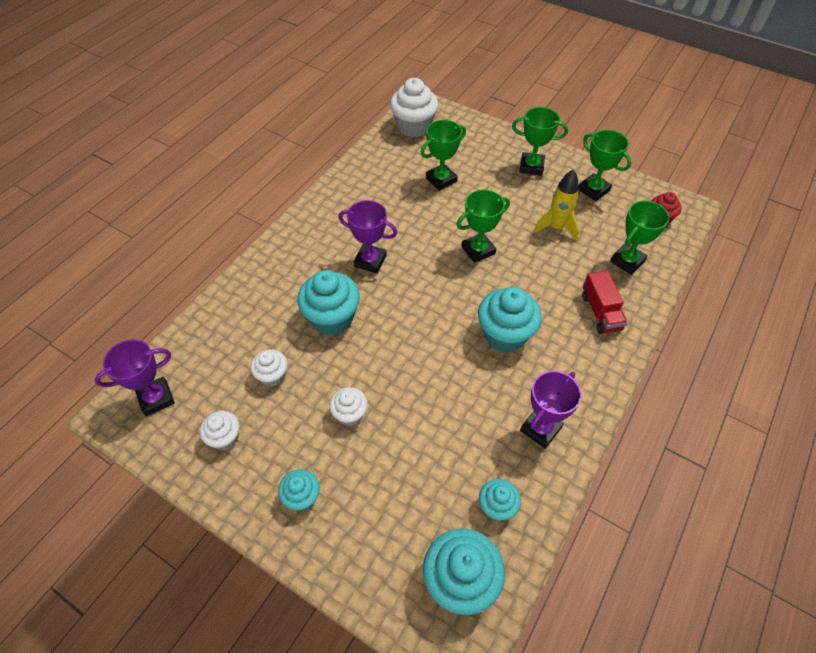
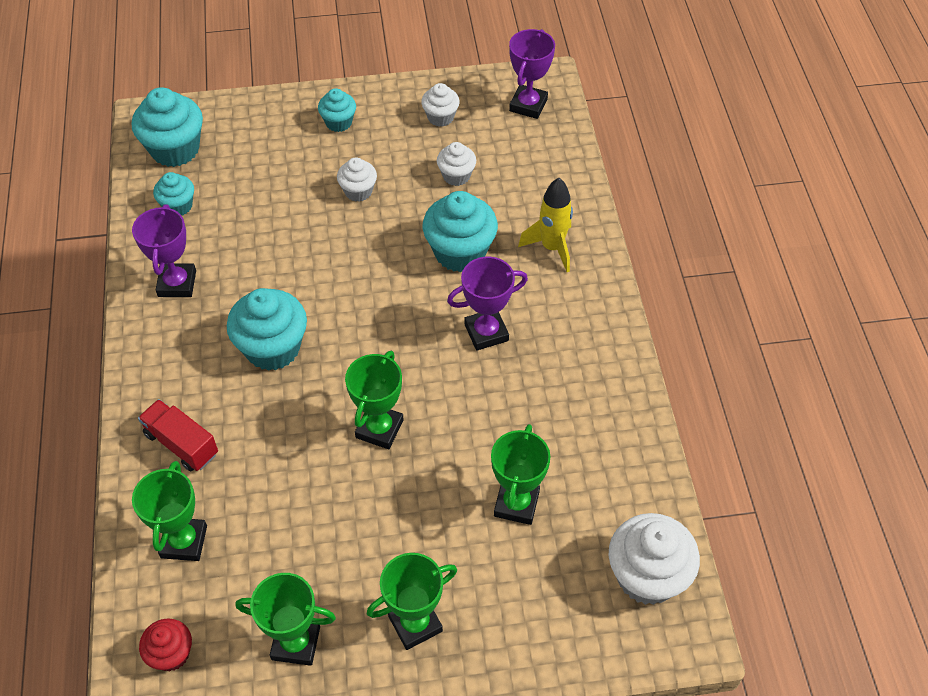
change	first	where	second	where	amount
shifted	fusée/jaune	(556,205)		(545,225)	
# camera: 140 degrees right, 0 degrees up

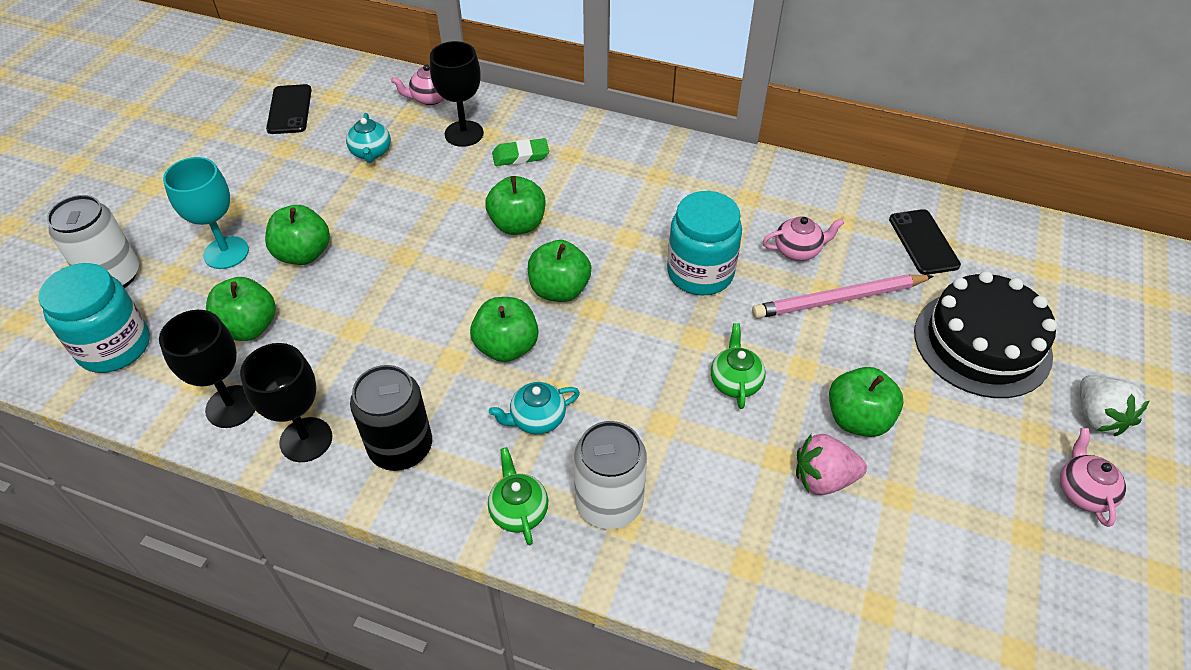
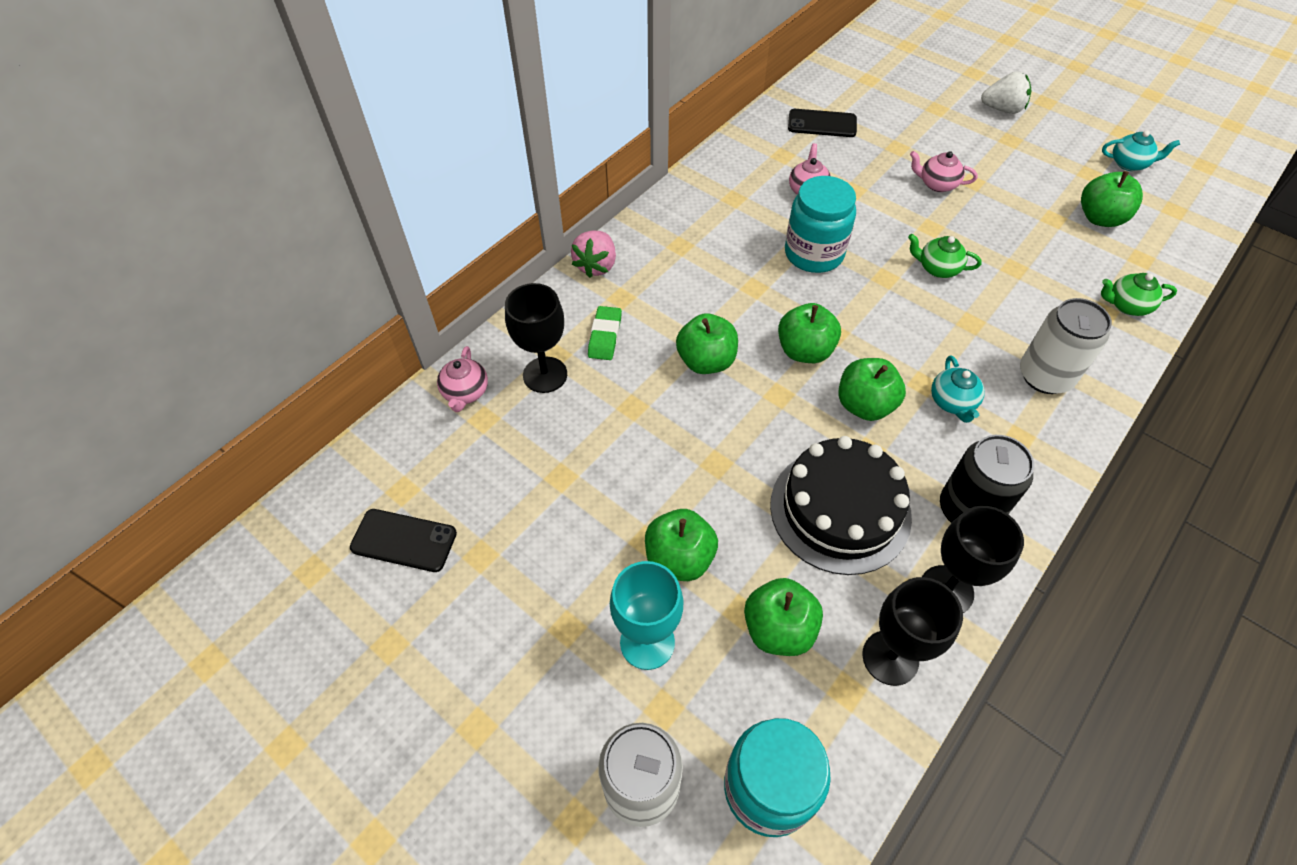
change	first	where	second	where	amount
shifted	fraise/rose	(831,464)		(593,254)	
shifted	gâteau/noir	(985,334)		(841,505)	
shifted	théière/rose	(1093,477)		(944,171)	
shifted	pomme/vert	(866,402)		(1112,199)	
shifted	théière/vert	(518,496)		(1139,294)	
shifted	théière/turquoise	(368,138)		(1141,150)	
gone	crayon/rose	(843,296)			
# camera: 70 degrees left, 5 degrees up

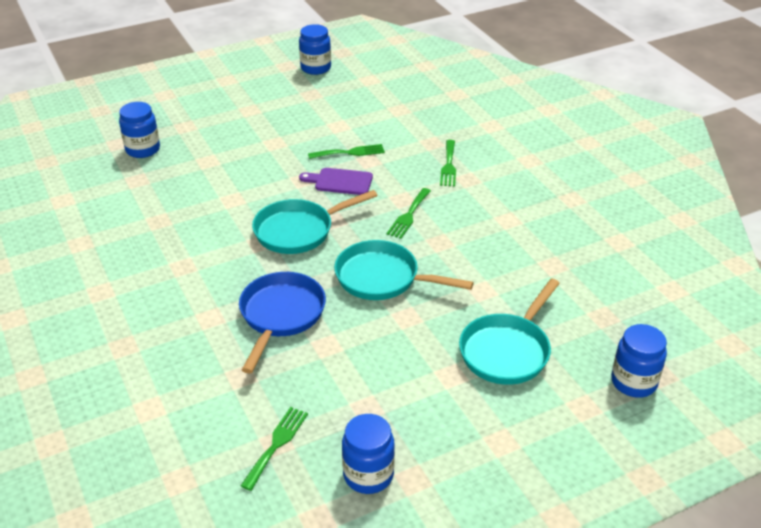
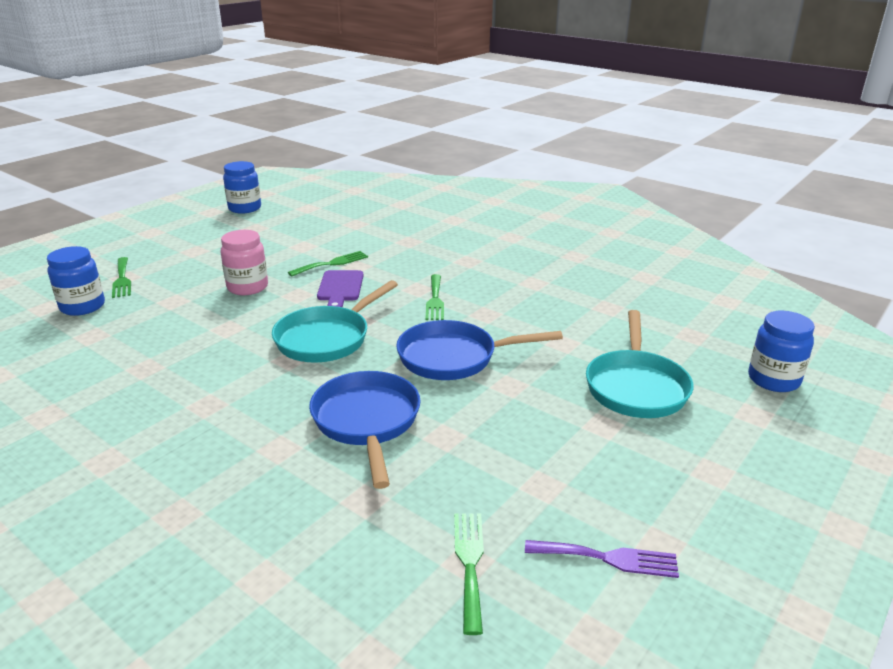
change	first	where	second	where	amount
shifted	fourchette/vert	(448,163)		(121,277)	
new			bocal/rose	(244,262)	
rotated	planche à découper/violet	(336,181)		(340,288)	75 degrees counterclockwise
repainted	poêle/turquoise	(404,270)	poêle/bleu	(479,350)	
swapped	bocal/bleu	(368,454)	fourchette/violet	(602,559)	
# camera: 25 degrees left, 10 degrees down

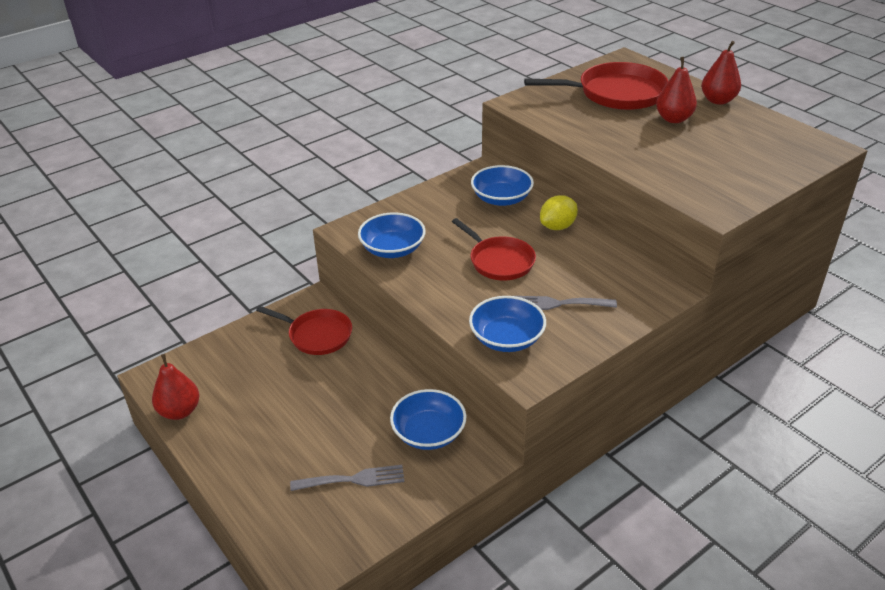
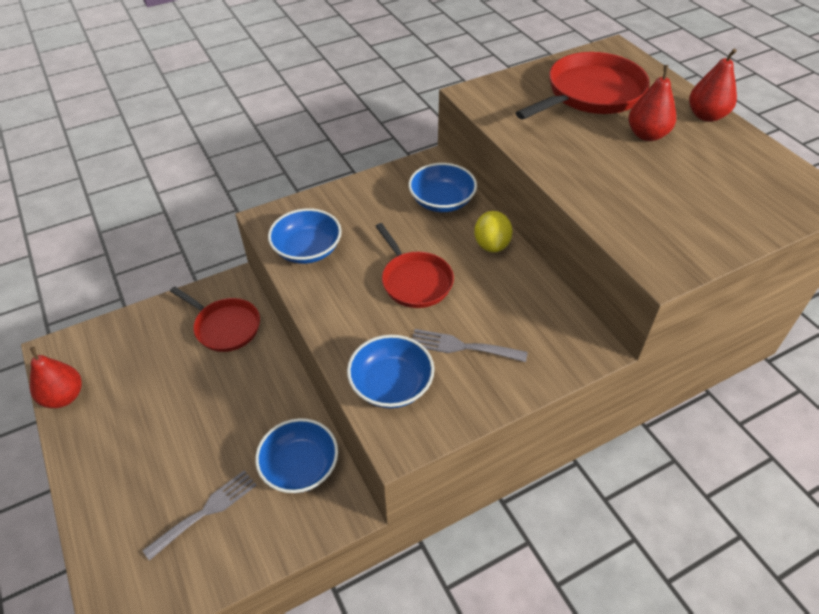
change	first	where	second	where	amount
rotated	fourchette/gris	(347,478)		(199,516)	45 degrees counterclockwise
rotated	citron/jaune	(559,212)		(493,232)	60 degrees counterclockwise
rotated	poêle/rouge	(596,86)		(583,86)	45 degrees counterclockwise
# camera: 10 degrees right, 10 degrees up

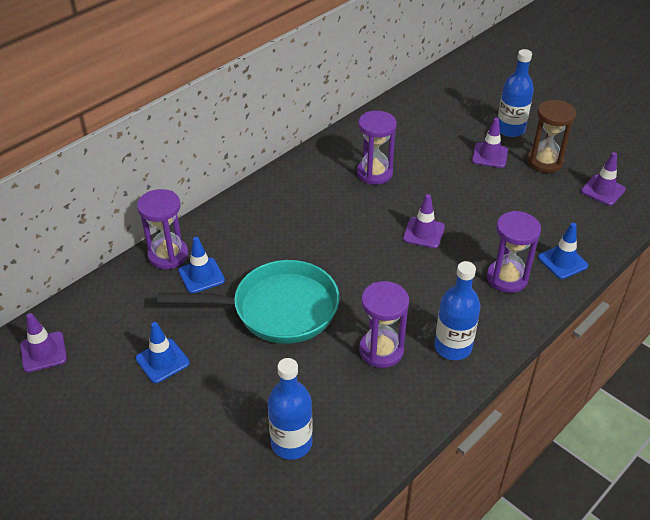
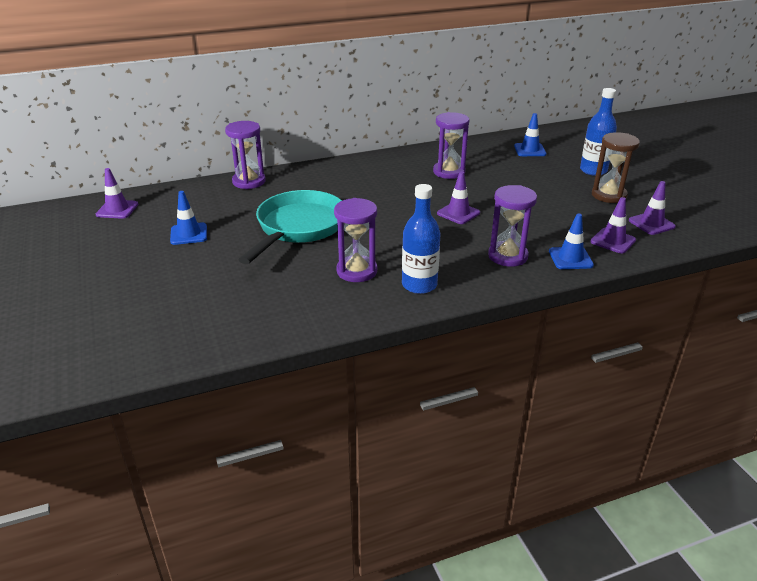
change	first	where	second	where	amount
rotated	poêle/turquoise	(248,302)		(290,227)	90 degrees counterclockwise
shifted	cône de chantier/bleu	(201,265)		(530,134)	
shifted	cône de chantier/violet	(490,143)		(613,225)	
gone	bouteille/bleu	(290,409)			
# camera: 25 degrees right, 10 degrees down

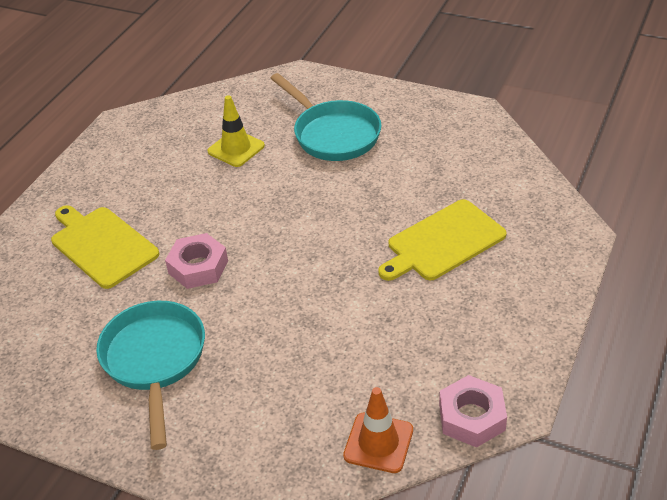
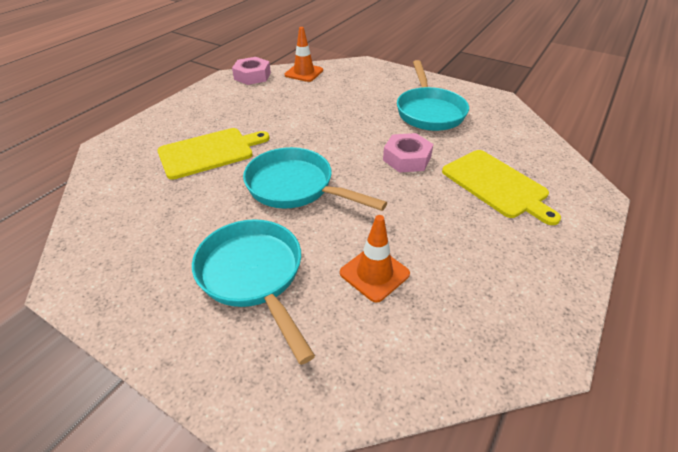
change	first	where	second	where	amount
new			poêle/turquoise	(315,179)	
repainted	cône de chantier/jaune	(236,131)	cône de chantier/orange	(375,259)	
# camera: 175 degrees left, 0 degrees up

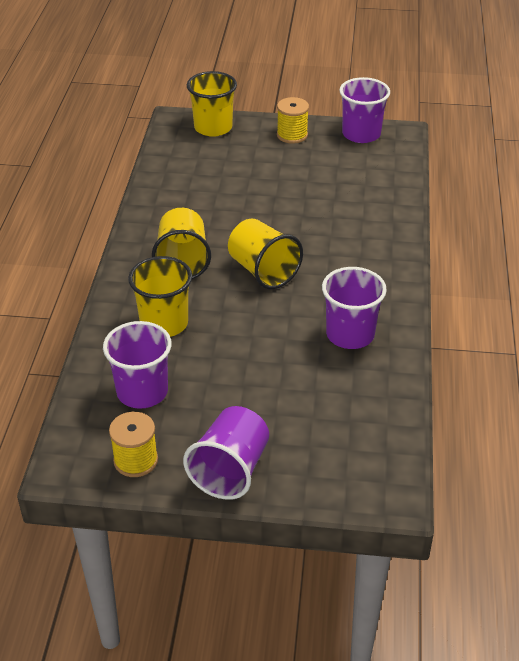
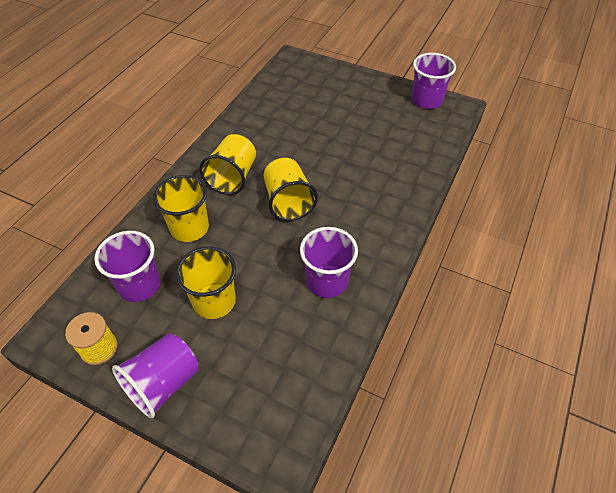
change	first	where	second	where	amount
shifted	gobelet/jaune	(212,104)		(206,282)	
gone	bobine/jaune	(293,120)			
# camera: 20 degrees right, 10 degrees up

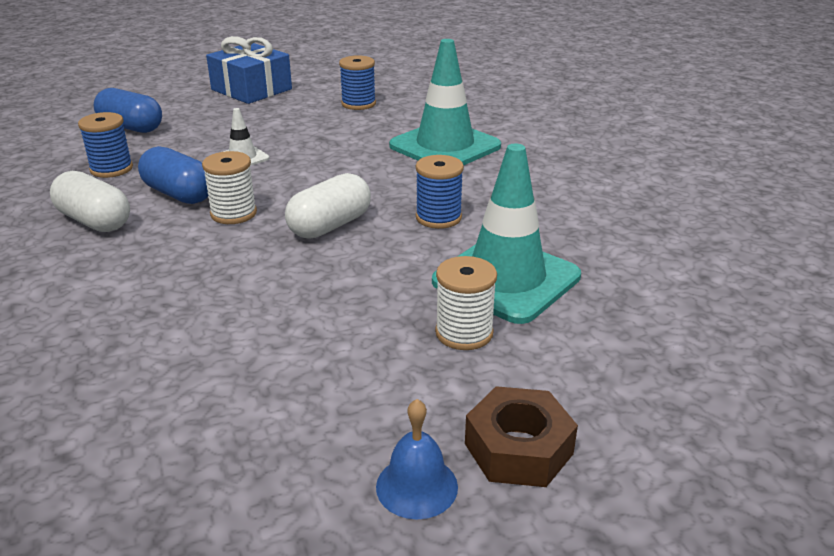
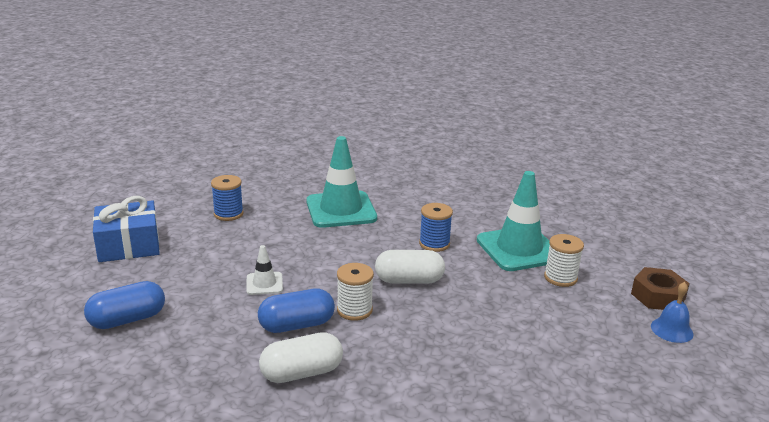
change	first	where	second	where	amount
rotated	gélule/blanc	(328,206)		(410,267)	75 degrees counterclockwise
gone	bobine/bleu	(105,145)			
# camera: 60 degrees left, 5 degrees down

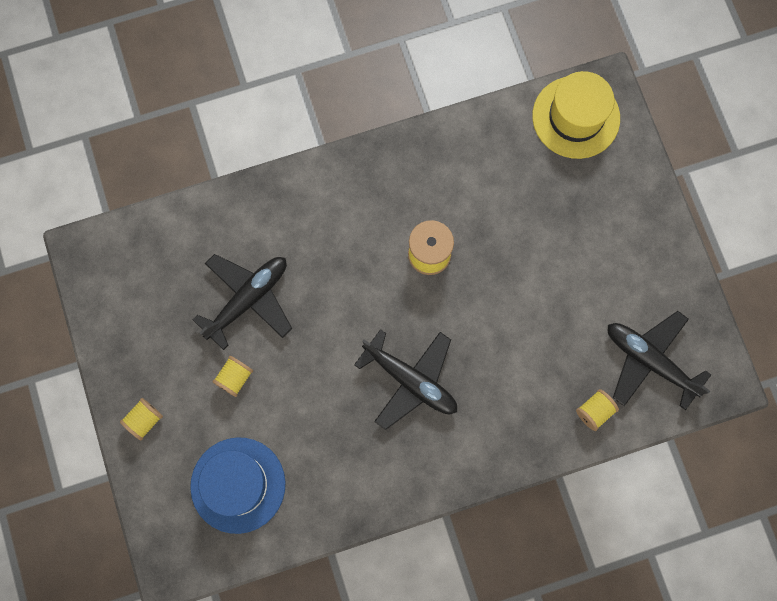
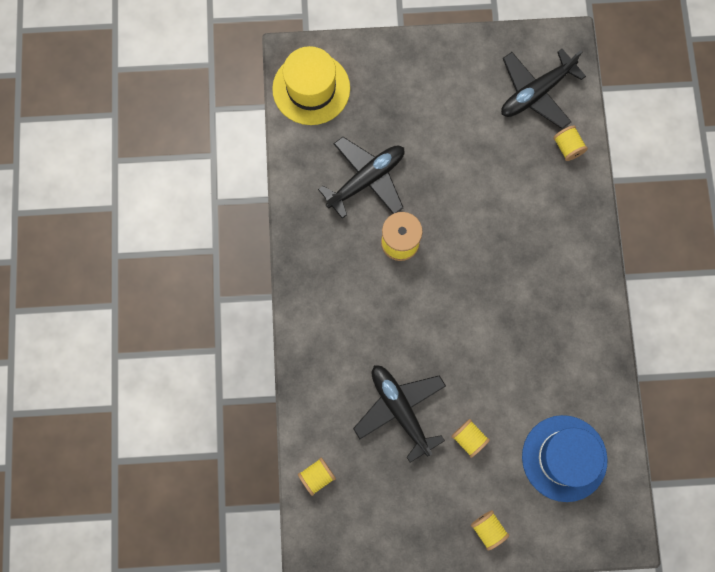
change	first	where	second	where	amount
new			bobine/jaune	(317,476)	
shifted	avion/noir	(405,379)		(361,178)	
# camera: 75 degrees left, 0 degrees up

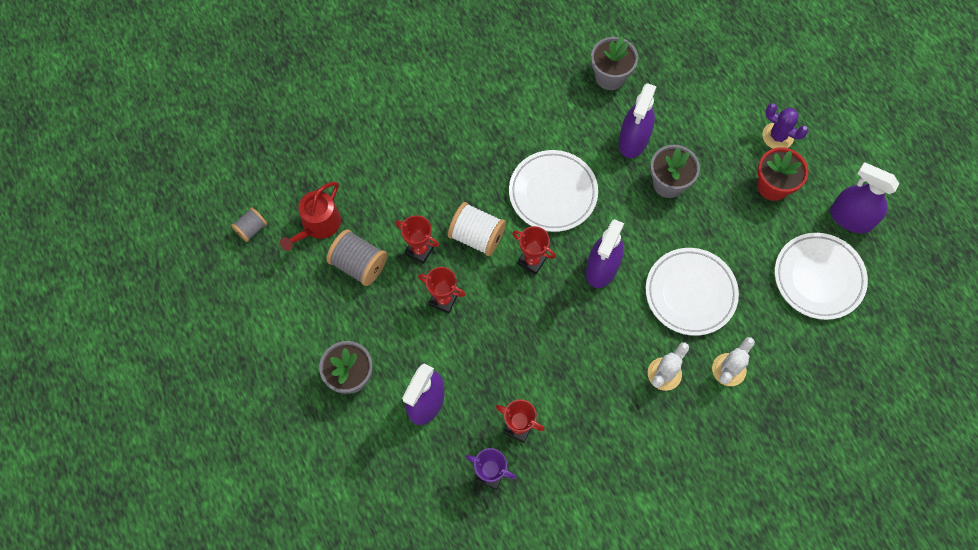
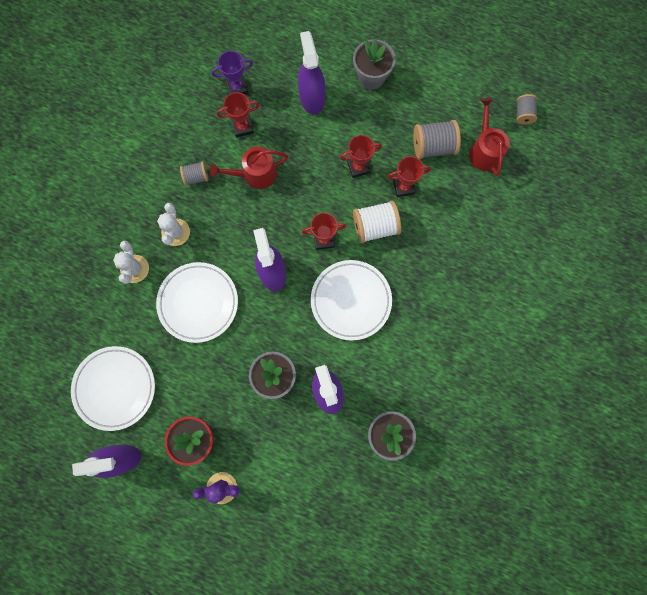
change	first	where	second	where	amount
new			bobine/gris	(194,173)	
new			arrosoir/rouge	(249,168)	
# camera: 140 degrees right, 10 degrees up

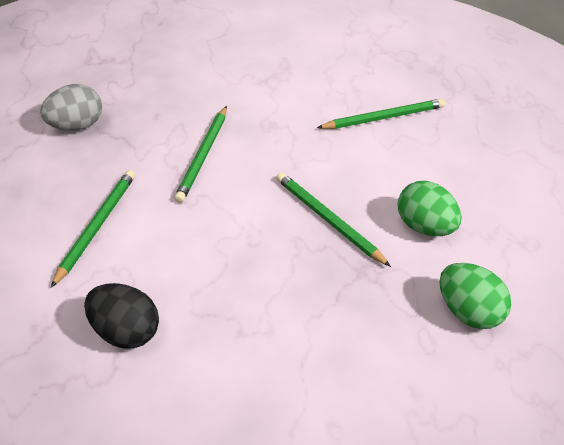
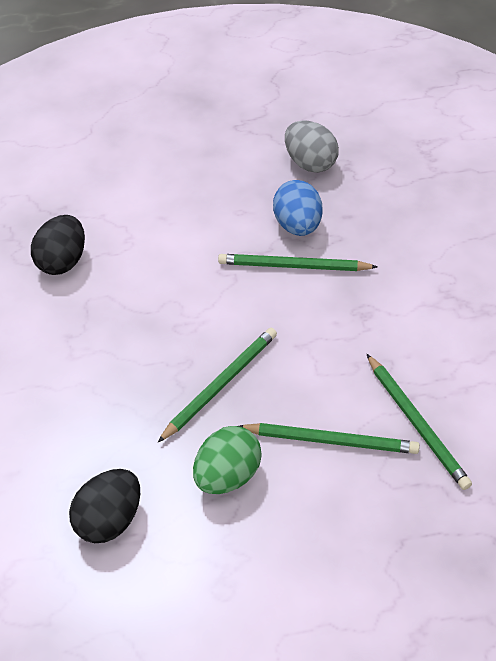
change	first	where	second	where	amount
repainted	œuf/vert	(475,296)	œuf/noir	(104,506)	
shifted	crayon/vert	(93,229)		(329,438)	
new			œuf/bleu	(298,208)	
# camera: 85 degrees right, 5 degrees up

